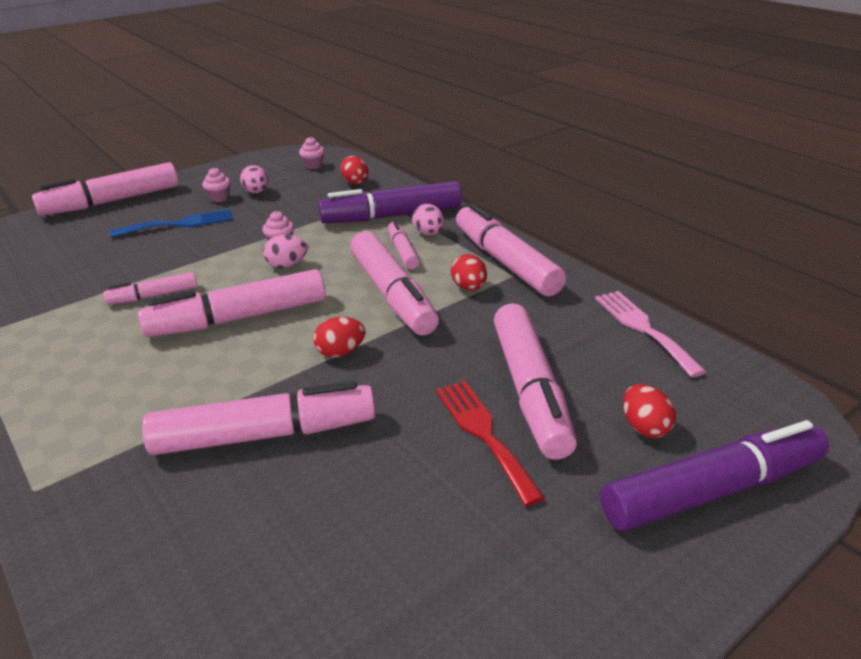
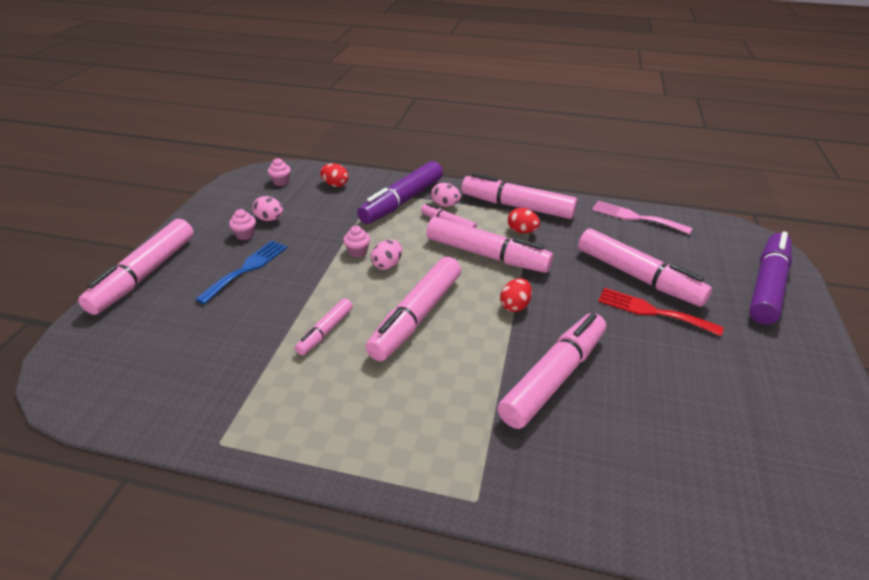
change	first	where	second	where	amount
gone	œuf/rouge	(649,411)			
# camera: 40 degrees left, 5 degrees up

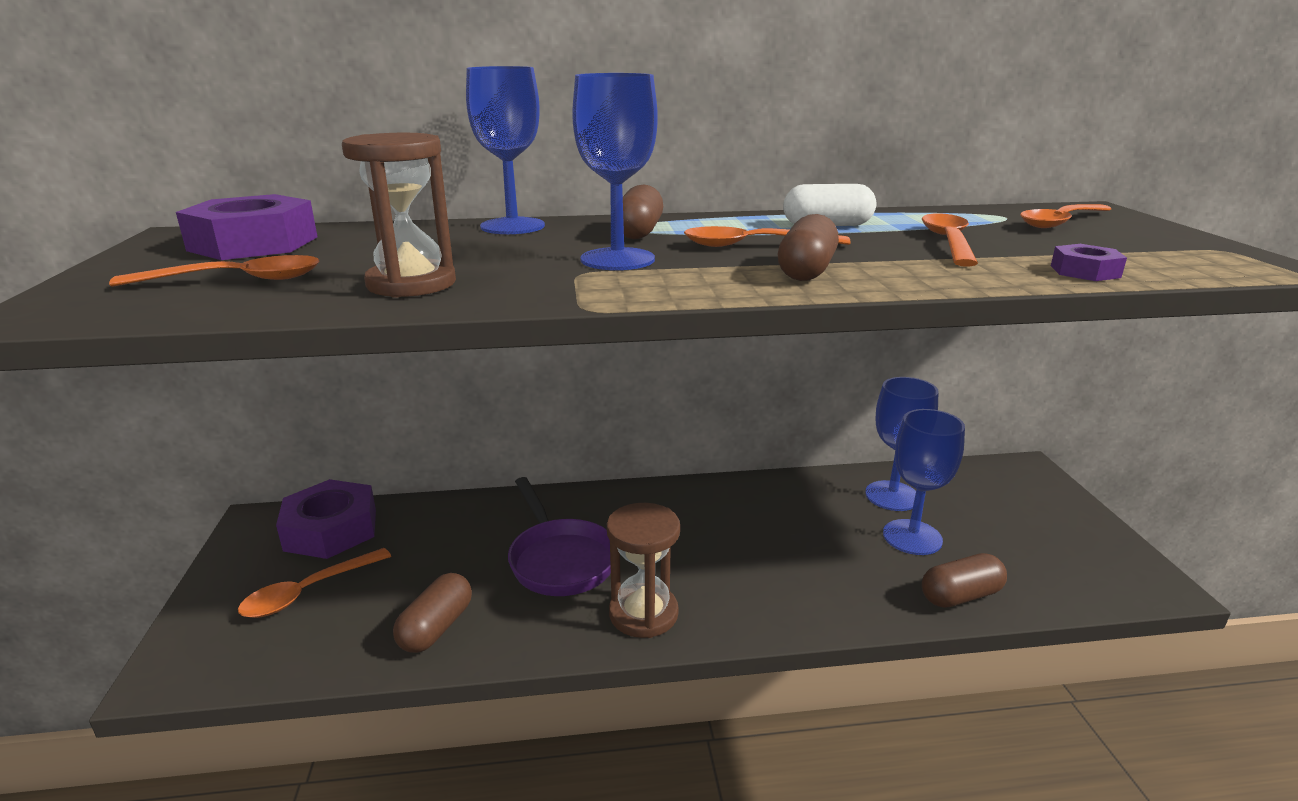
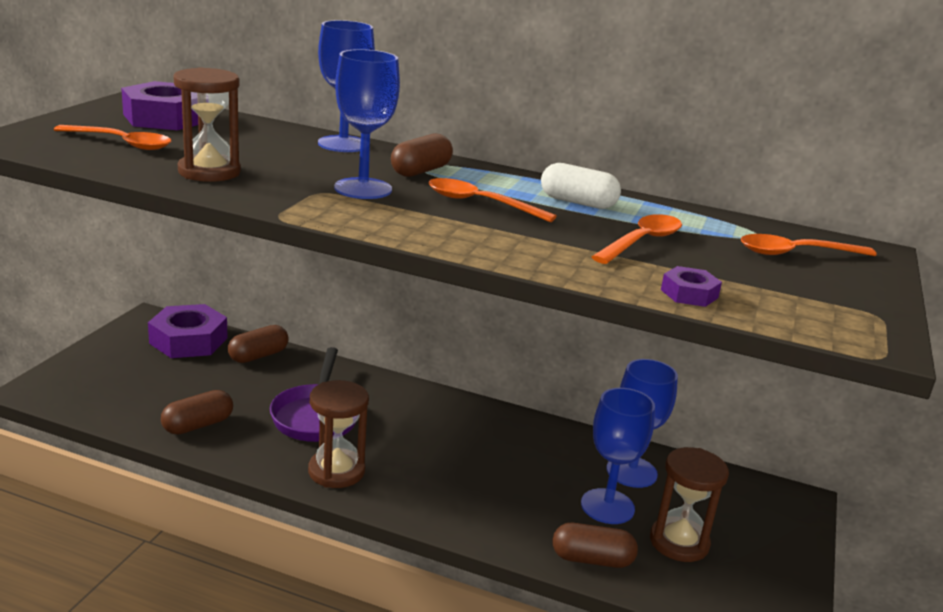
change	first	where	second	where	amount
shifted	gélule/marron	(808,247)		(258,344)	
new			sablier/marron	(689,504)	
gone	cuillère/orange	(314,583)			
# camera: 25 degrees right, 0 degrees up

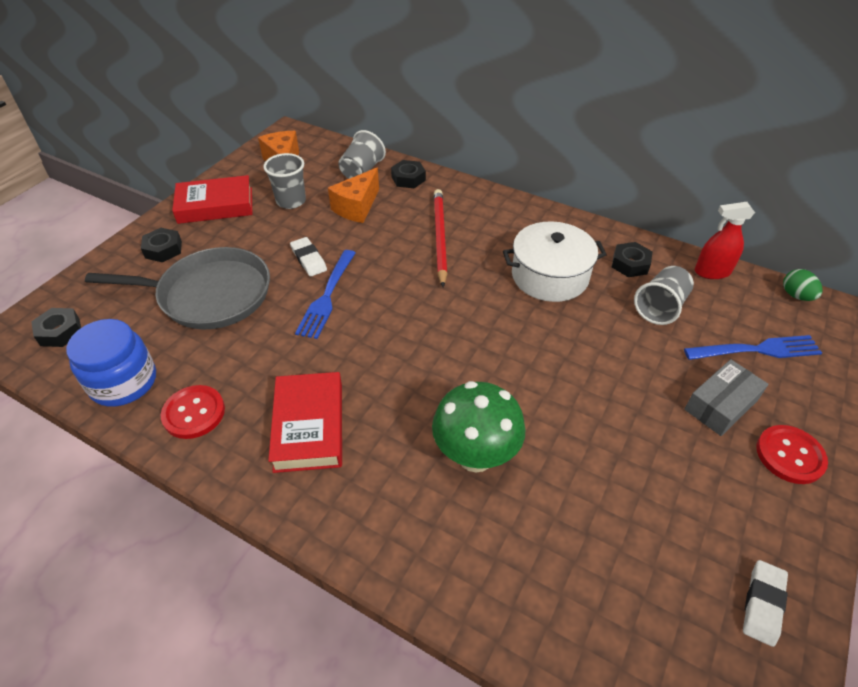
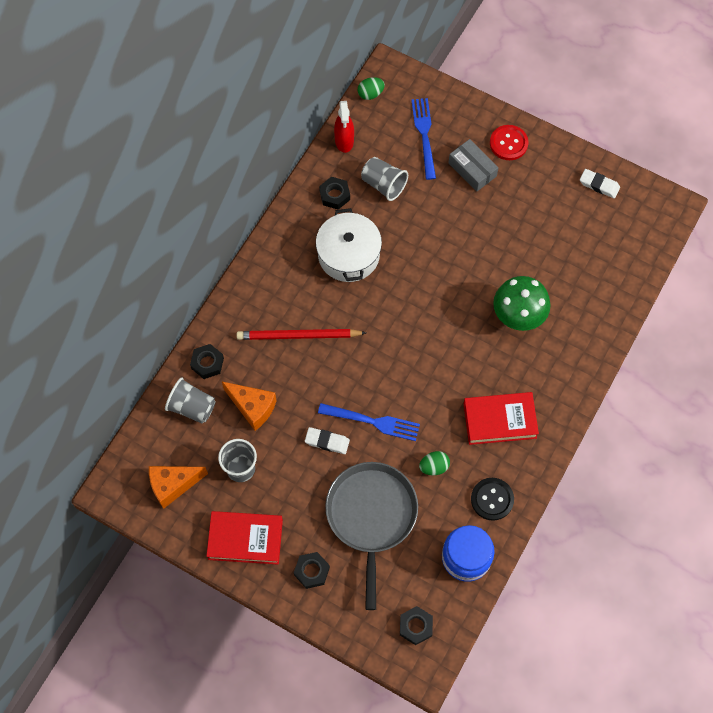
change	first	where	second	where	amount
rotated	livre/rouge	(212,199)		(244,538)	75 degrees counterclockwise
rotated	gomme/blanc	(308,257)		(327,440)	45 degrees clockwise
new			œuf/vert	(434,463)	
repainted	bouton/rouge	(193,412)	bouton/noir	(492,499)	
# camera: 90 degrees left, 20 degrees up

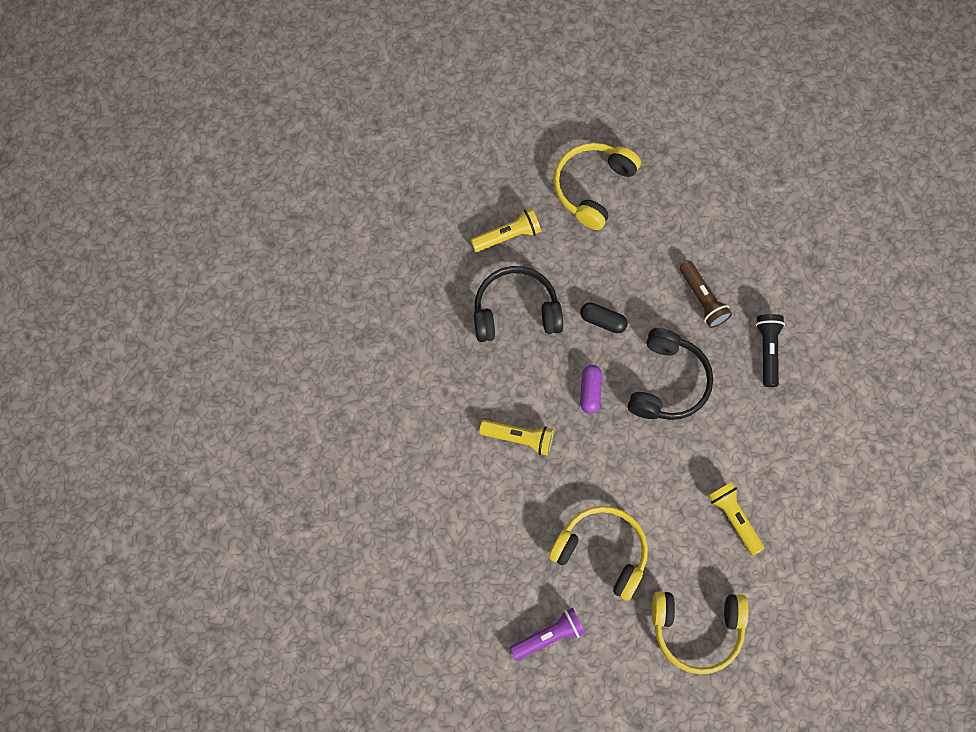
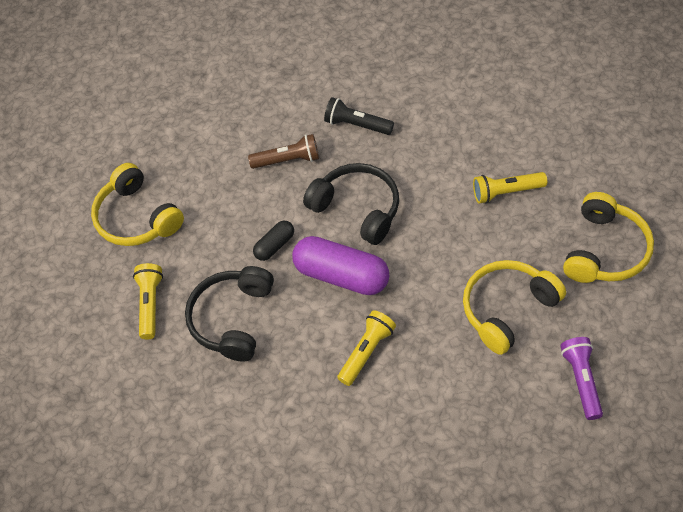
change	first	where	second	where	amount
scaled	gélule/violet	(591,389)		(340,265)	x1.95
# camera: 65 degrees left, 15 degrees down

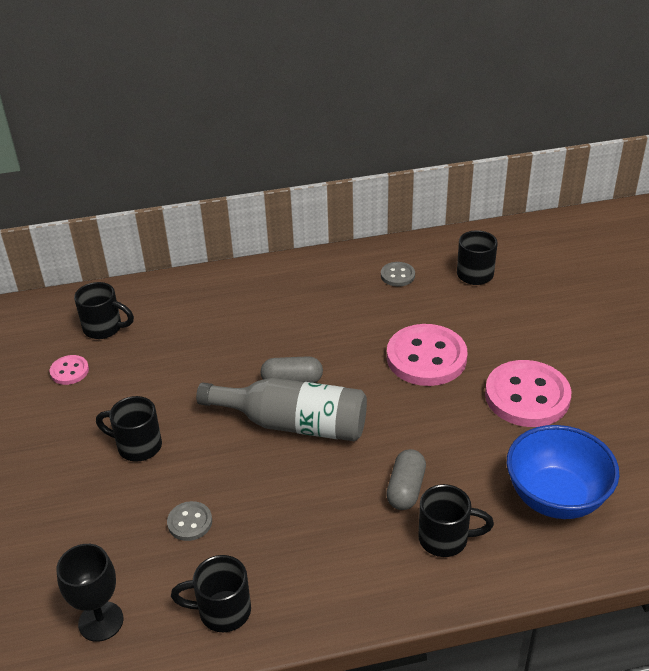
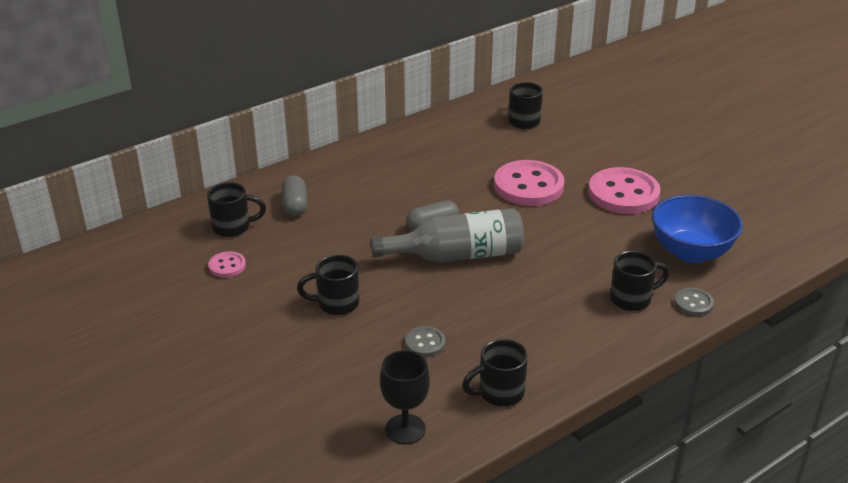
change	first	where	second	where	amount
shifted	gélule/gris	(406,479)		(295,195)	
shifted	bouton/gris	(398,274)		(694,302)	
# camera: 25 degrees left, 5 degrees down

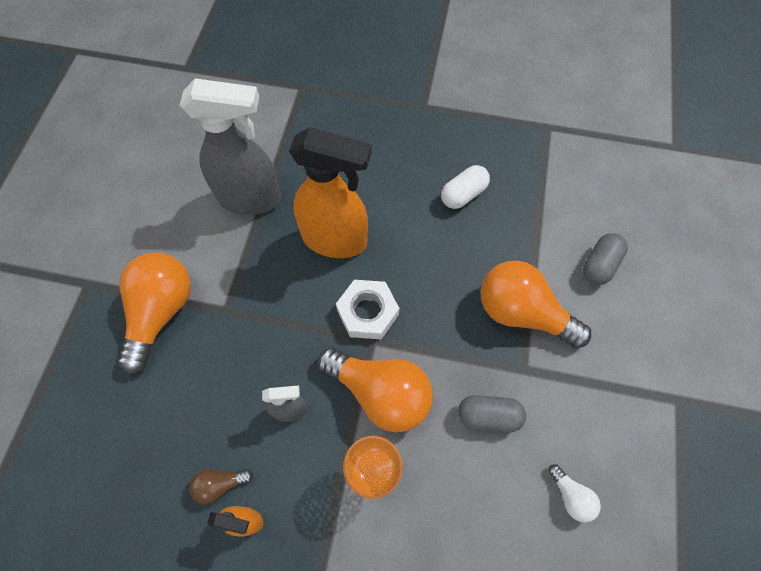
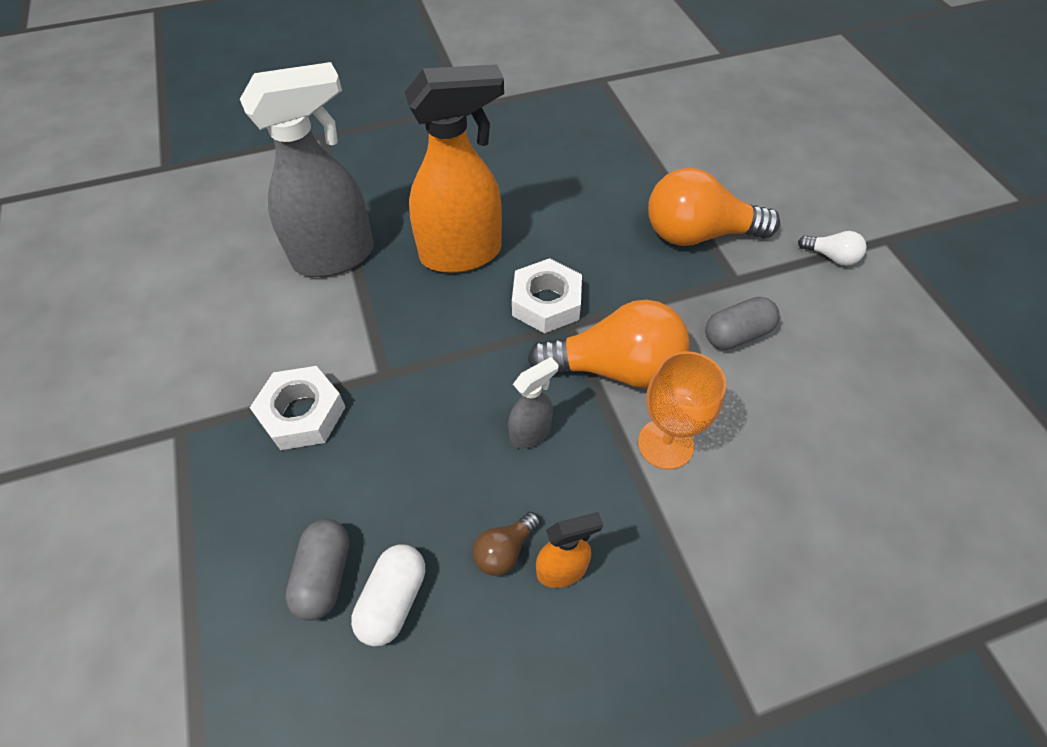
change	first	where	second	where	amount
swapped	ampoule/orange	(154,313)	écrou/blanc	(297,408)	
shifted	gélule/gris	(605,259)		(317,570)	
shifted	gélule/blanc	(465,187)		(388,596)	
shifted	ampoule/blanc	(574,493)		(832,248)	
# camera: 30 degrees left, 10 degrees down

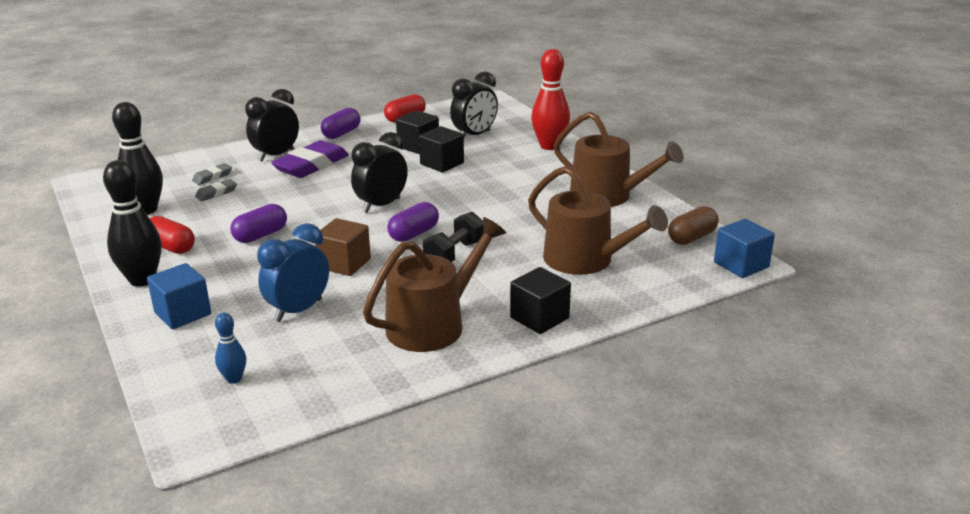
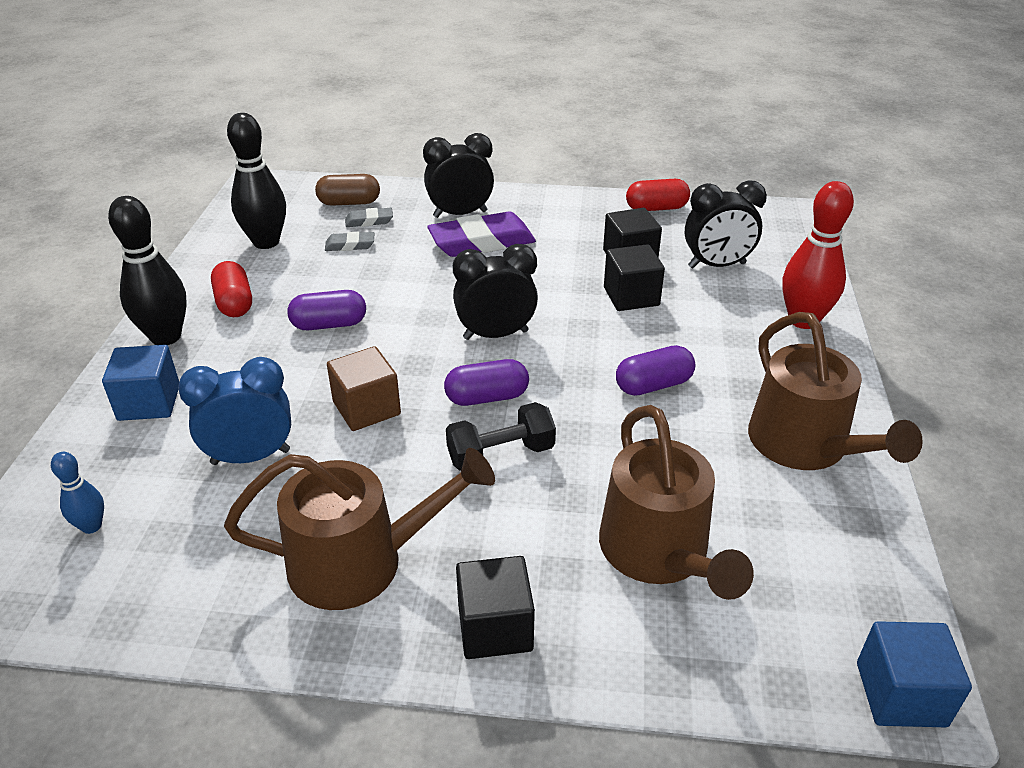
change	first	where	second	where	amount
shifted	gélule/marron	(693,225)		(347,190)	
shifted	gélule/violet	(341,123)		(655,370)	
# camera: 35 degrees right, 10 degrees up

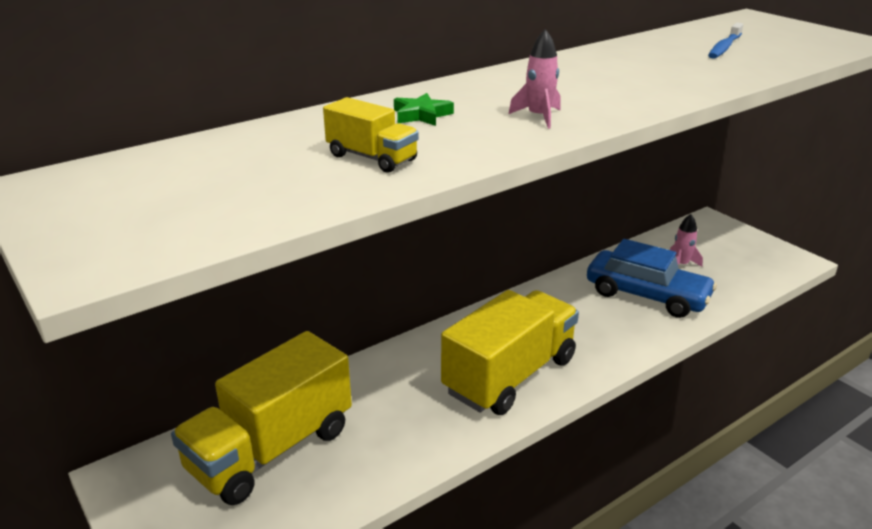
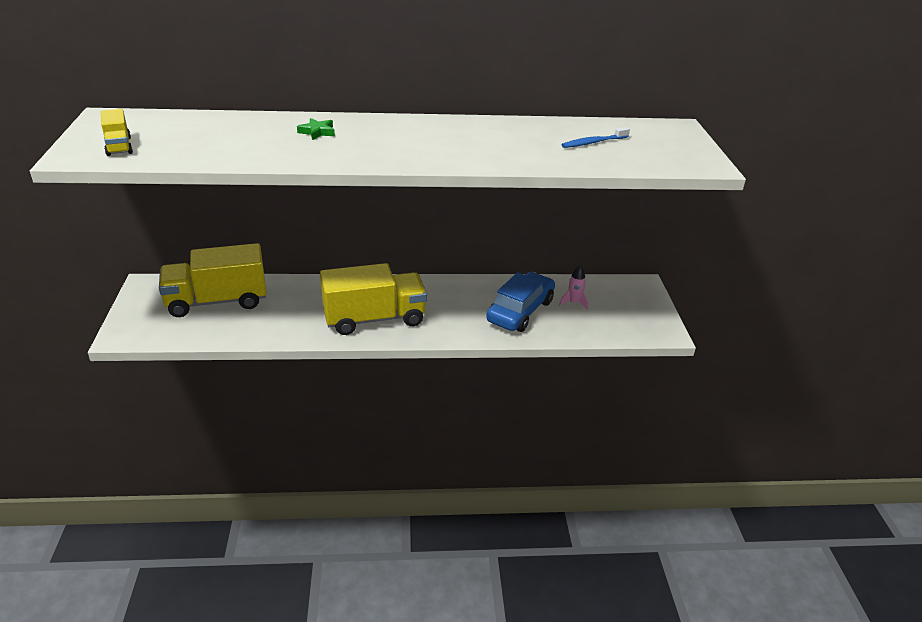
change	first	where	second	where	amount
shifted	camion/jaune	(371,135)		(117,132)	
rotated	voiture/bleu	(652,278)		(520,302)	120 degrees counterclockwise
gone	fusée/rose	(534,79)			
# camera: 30 degrees right, 5 degrees up

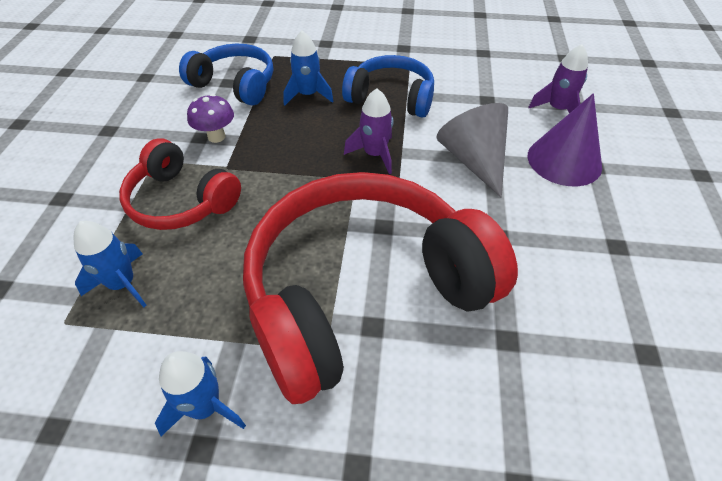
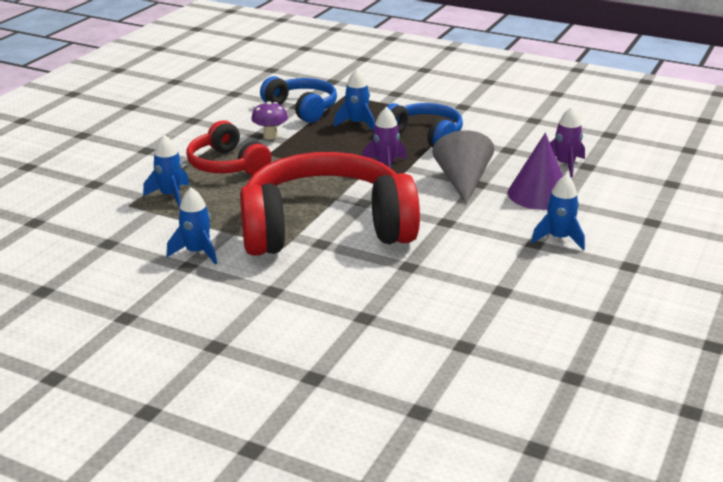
change	first	where	second	where	amount
new			fusée/bleu	(558,212)	
# camera: 20 degrees right, 20 degrees down

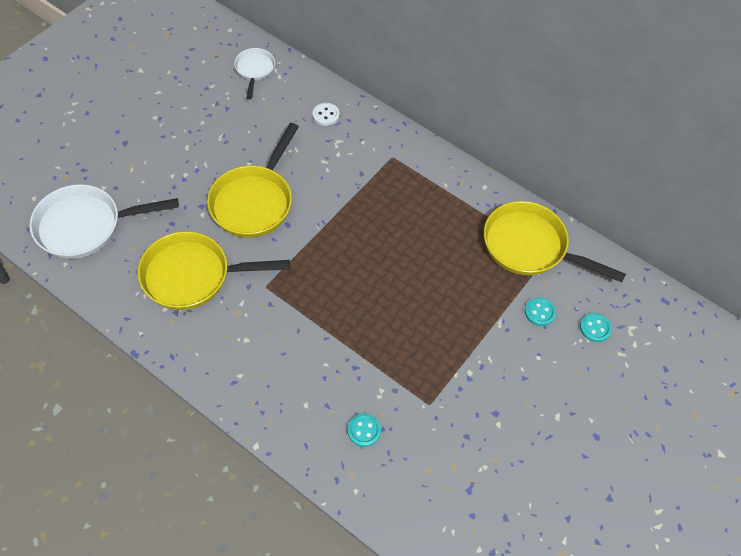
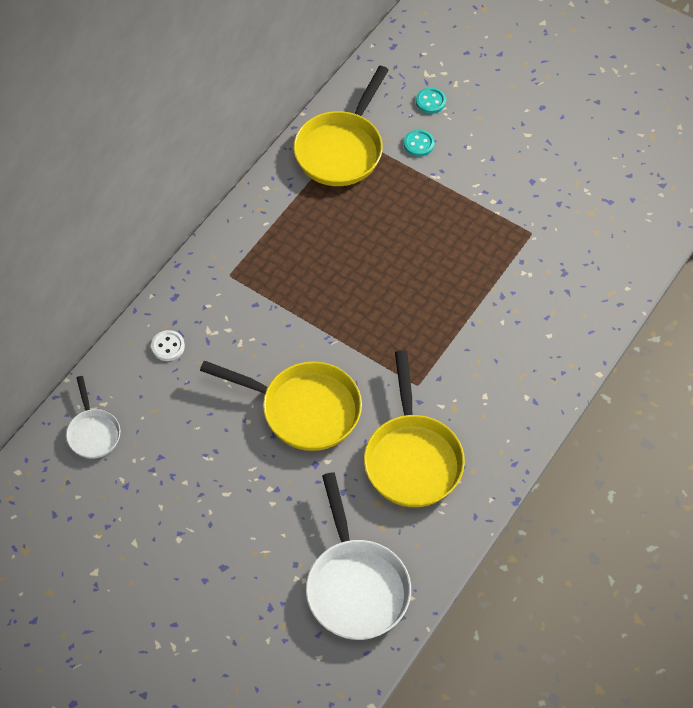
change	first	where	second	where	amount
rotated	poêle/blanc	(254,73)		(93,417)	105 degrees counterclockwise
gone	bouton/turquoise	(364,430)			
# camera: 90 degrees left, 0 degrees up

